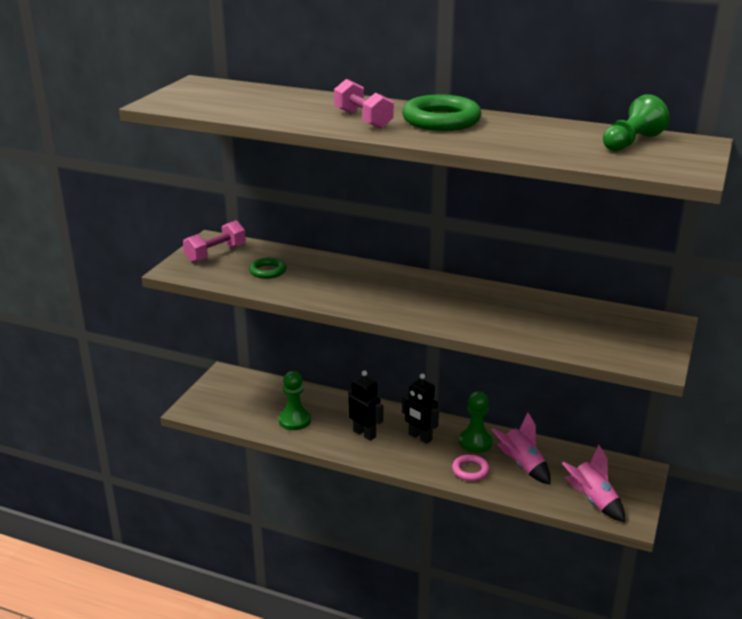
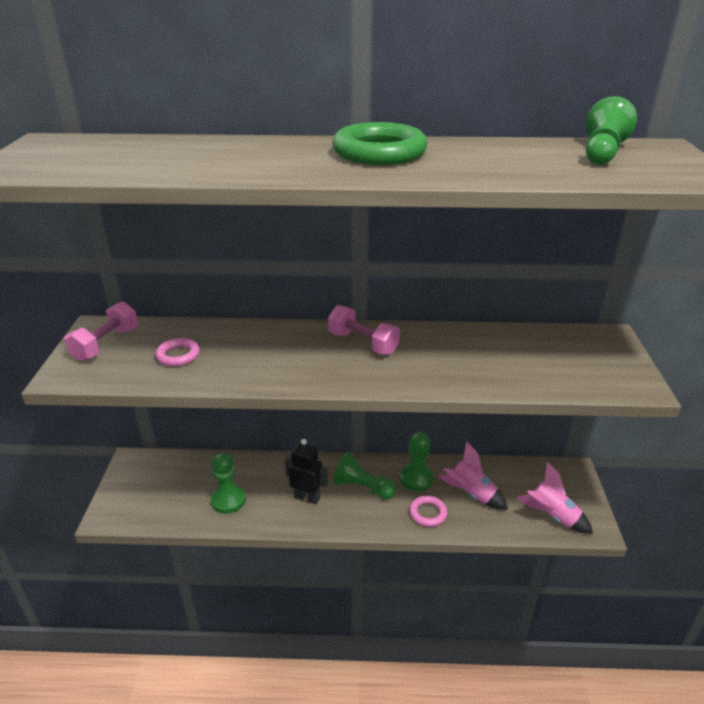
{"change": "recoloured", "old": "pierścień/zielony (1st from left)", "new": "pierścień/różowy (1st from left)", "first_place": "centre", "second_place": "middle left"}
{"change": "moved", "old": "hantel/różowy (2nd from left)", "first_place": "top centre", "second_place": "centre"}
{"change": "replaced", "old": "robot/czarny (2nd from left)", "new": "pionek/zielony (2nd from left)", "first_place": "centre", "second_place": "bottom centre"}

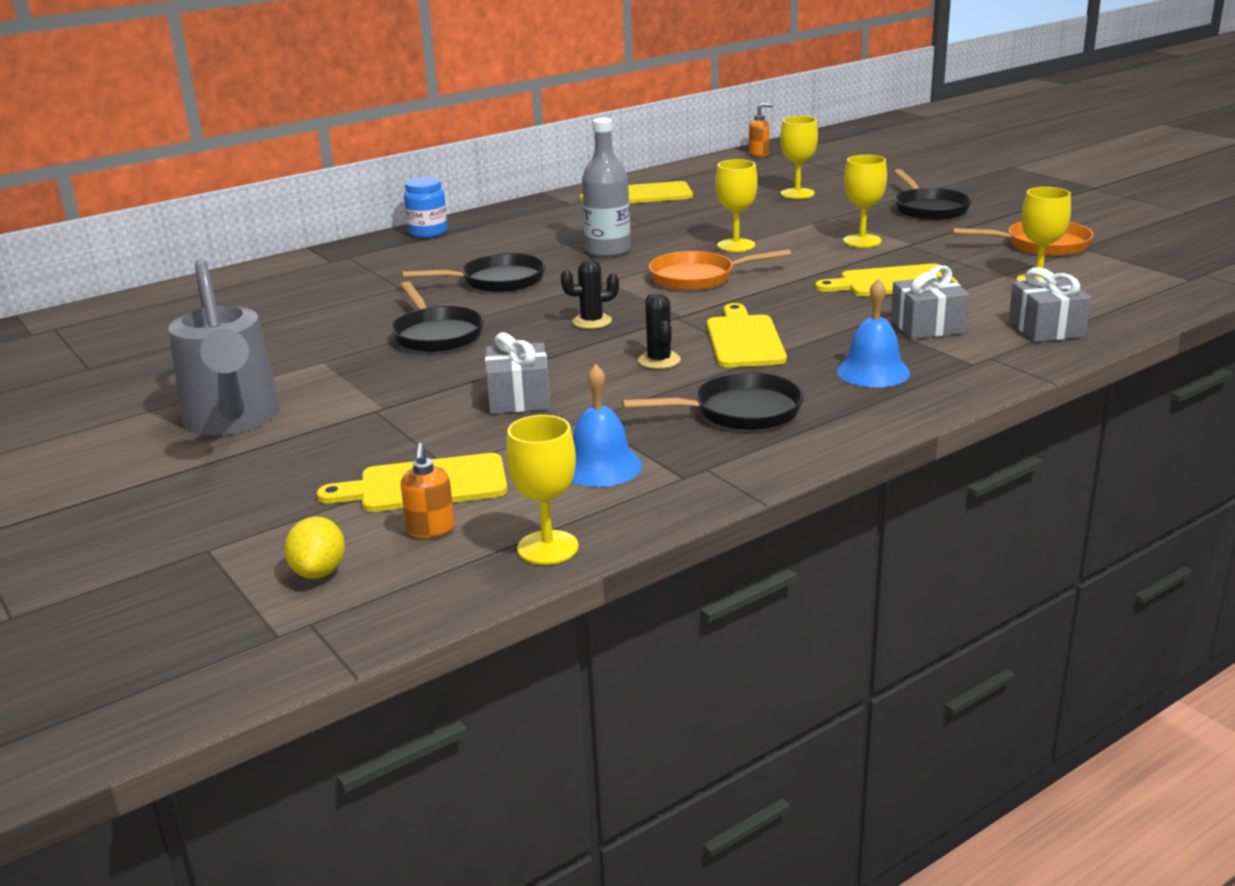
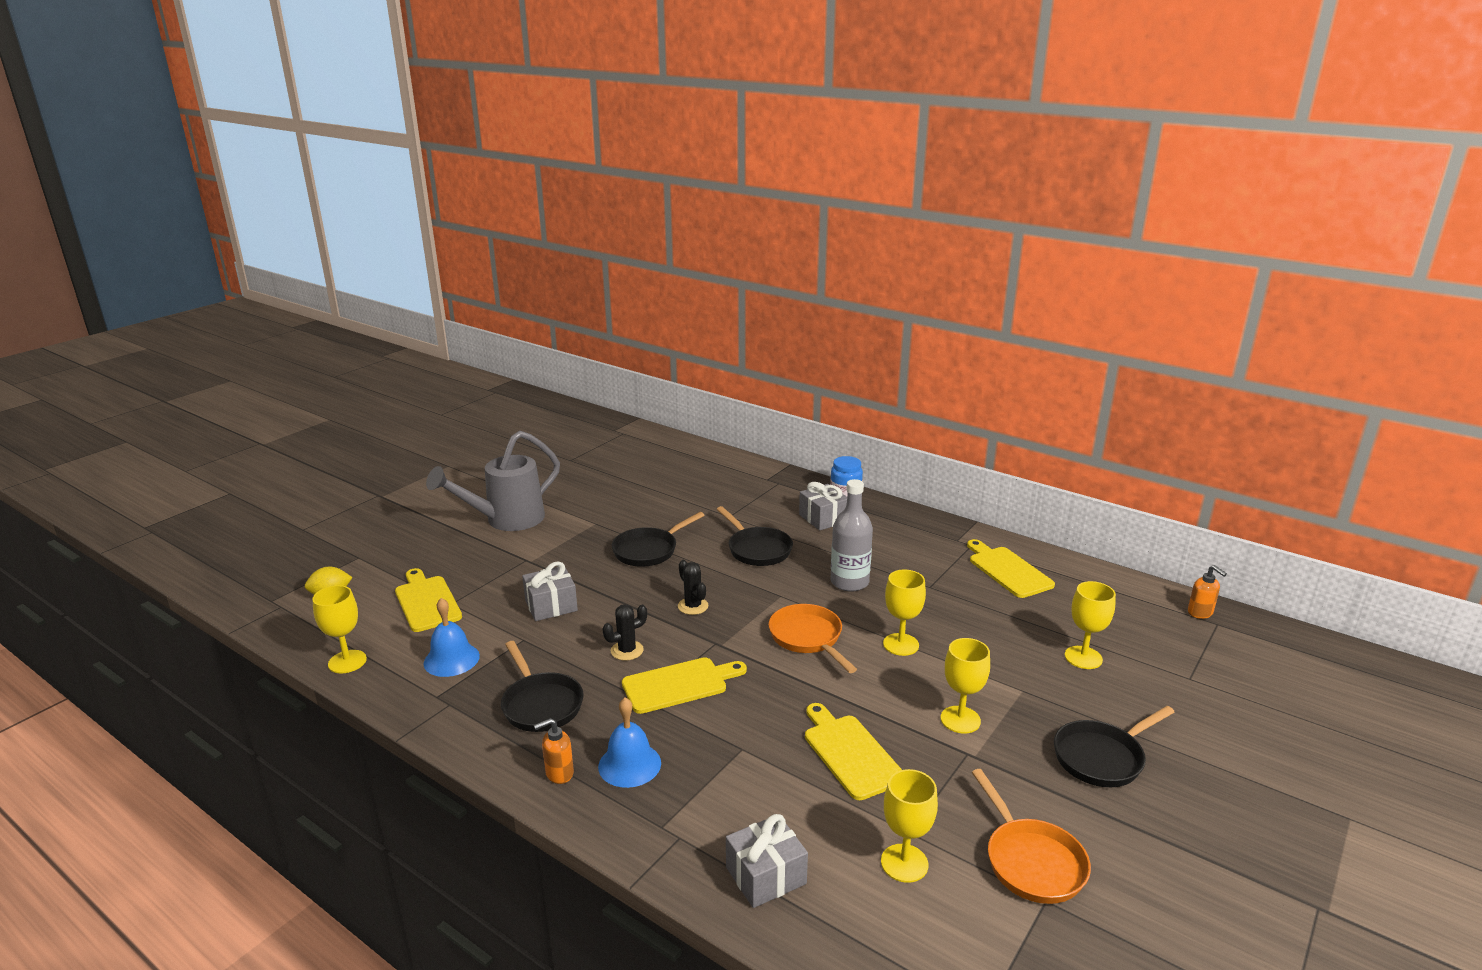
{"change": "moved", "old": "dozownik mydła/pomarańczowy (1st from left)", "first_place": "centre", "second_place": "bottom centre"}
{"change": "moved", "old": "prezent/szary (2nd from left in the first image)", "new": "prezent/szary (3rd from left)", "first_place": "middle right", "second_place": "centre"}

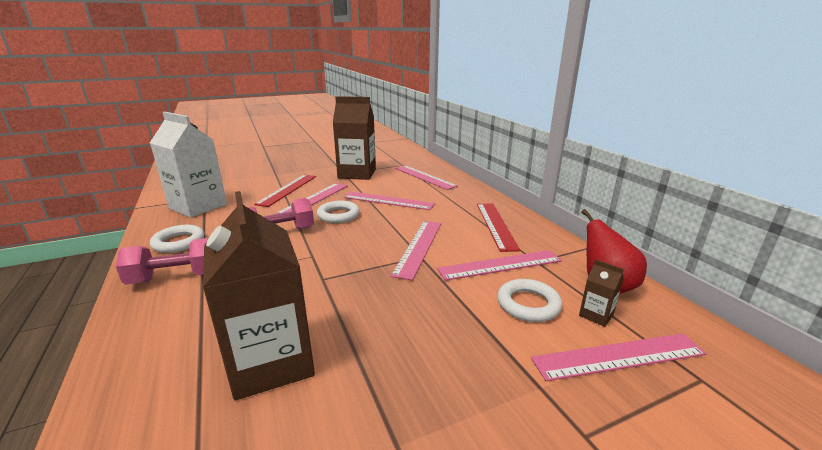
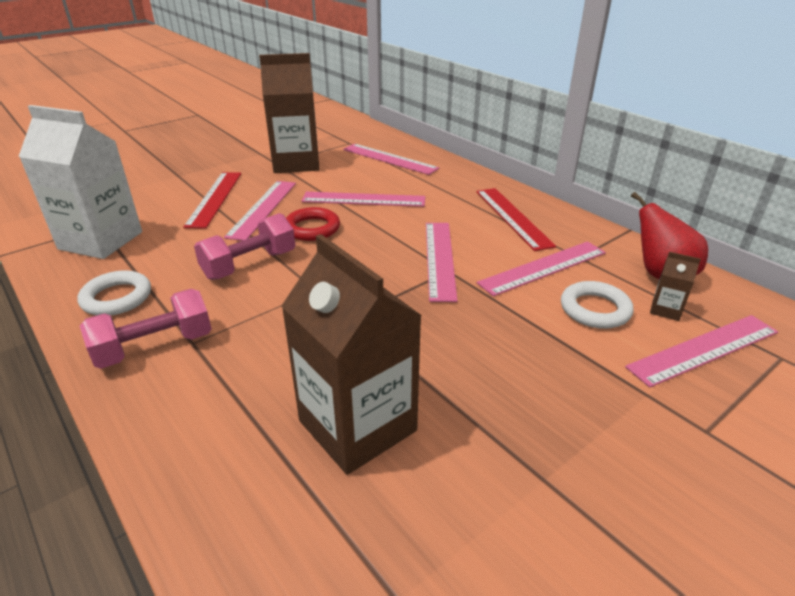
{"change": "recoloured", "old": "pierścień/biały (2nd from left)", "new": "pierścień/czerwony", "first_place": "centre", "second_place": "centre"}

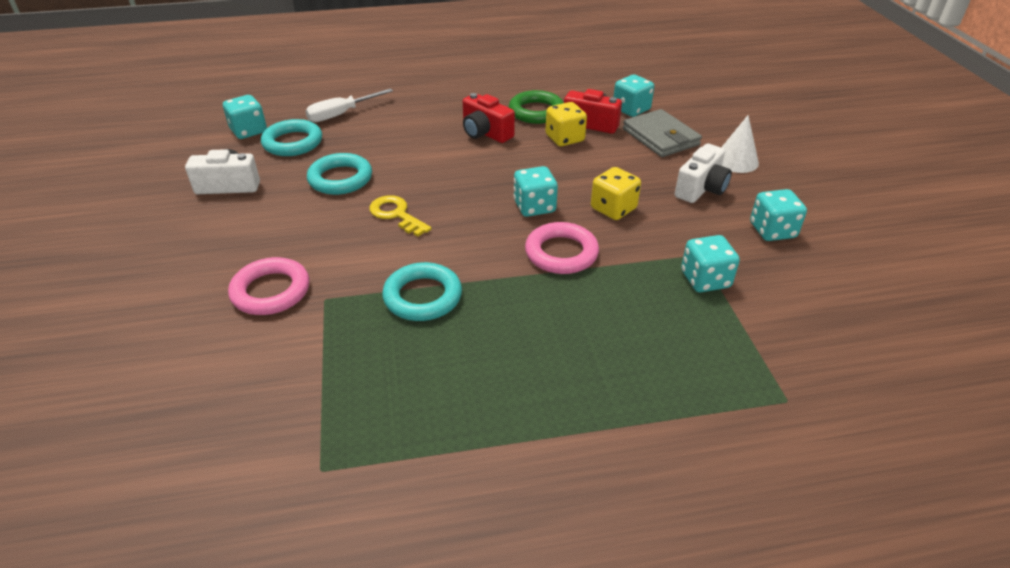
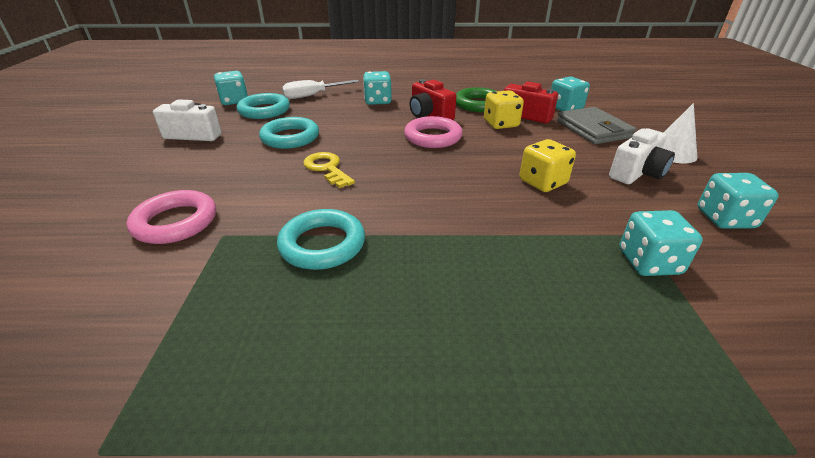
{"change": "moved", "old": "kostka do gry/turkusowy (2nd from left)", "first_place": "centre", "second_place": "top centre"}
{"change": "moved", "old": "pierścień/różowy (2nd from left)", "first_place": "centre", "second_place": "top centre"}

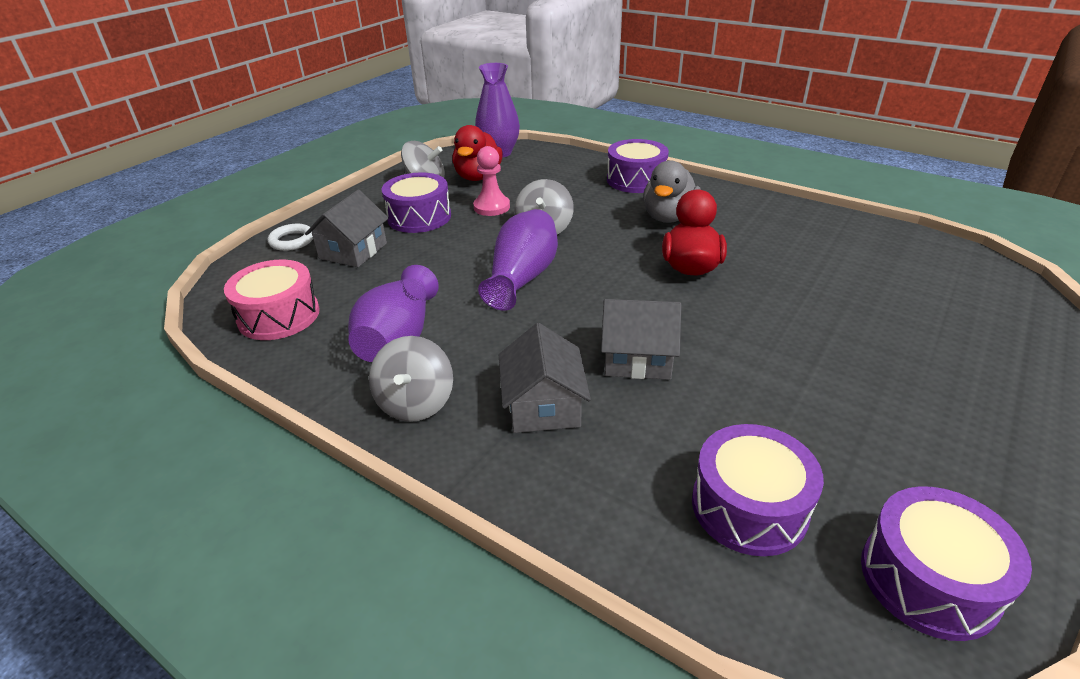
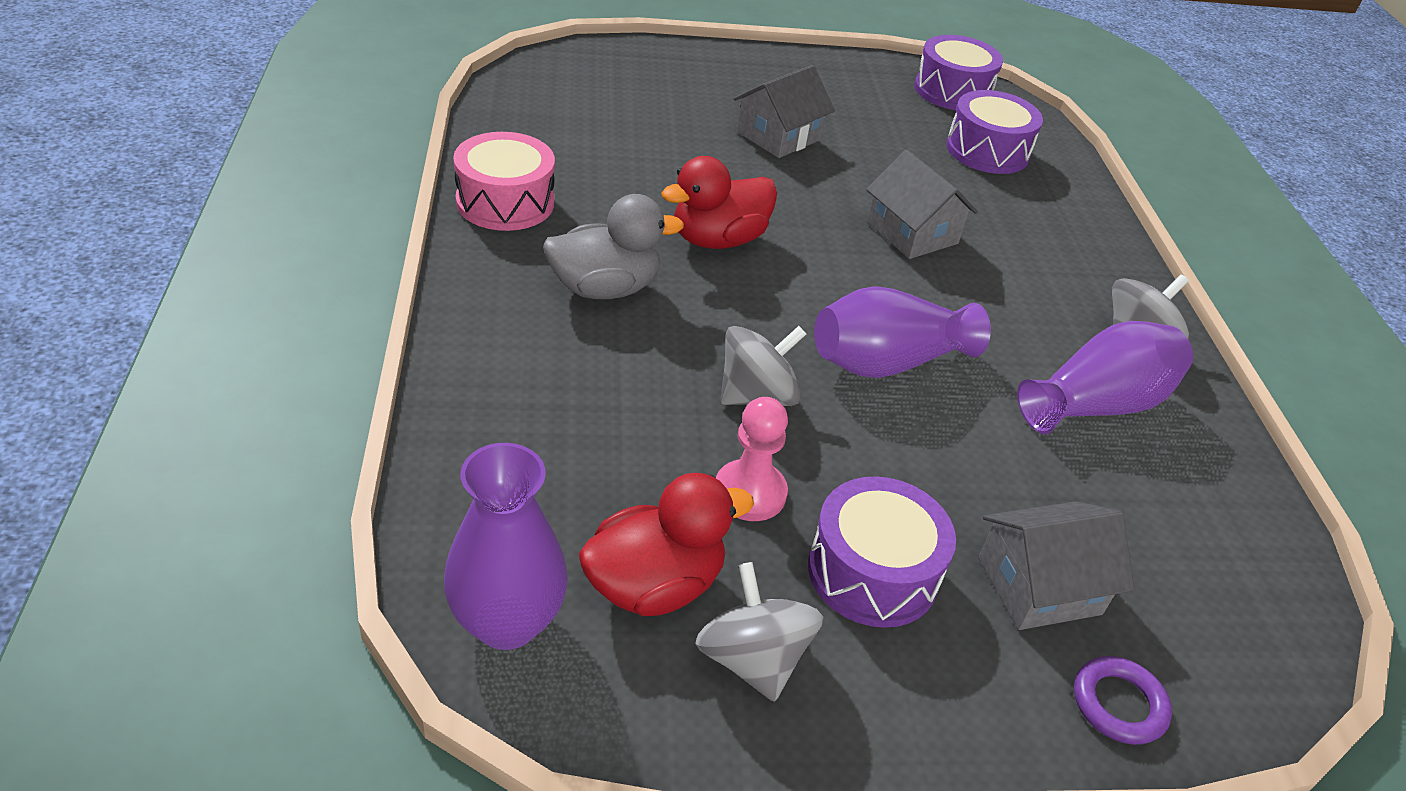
{"change": "moved", "old": "bęben/różowy", "first_place": "middle left", "second_place": "top centre"}
{"change": "recoloured", "old": "pierścień/biały", "new": "pierścień/fioletowy", "first_place": "middle left", "second_place": "bottom right"}
{"change": "moved", "old": "domek/szary (2nd from left in the first image)", "new": "domek/szary (1st from left)", "first_place": "centre", "second_place": "top centre"}
{"change": "removed", "old": "bęben/fioletowy (2nd from left)", "first_place": "top centre"}

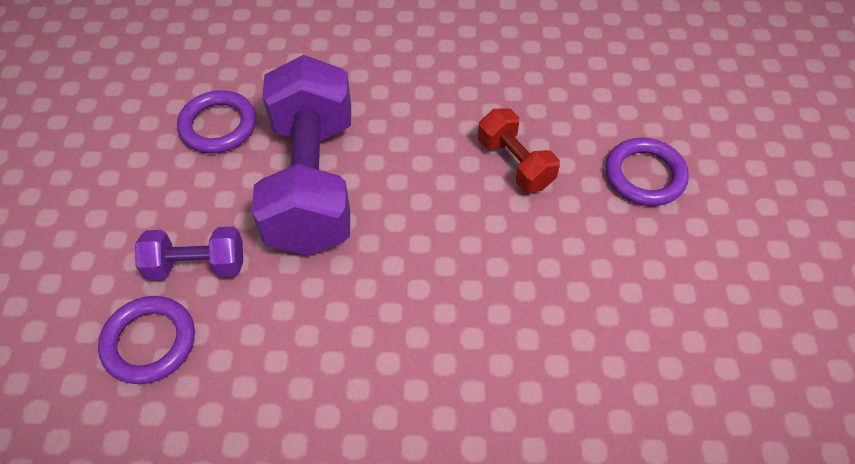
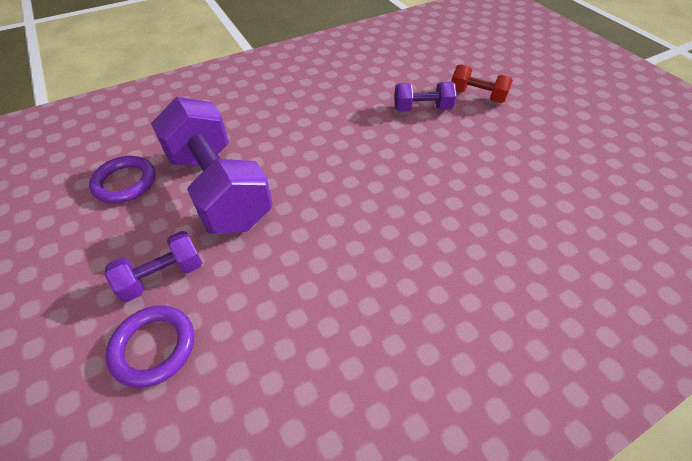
{"change": "moved", "old": "hantel/czerwony", "first_place": "top centre", "second_place": "top right"}
{"change": "replaced", "old": "pierścień/fioletowy (3rd from left)", "new": "hantel/fioletowy (3rd from left)", "first_place": "middle right", "second_place": "top centre"}

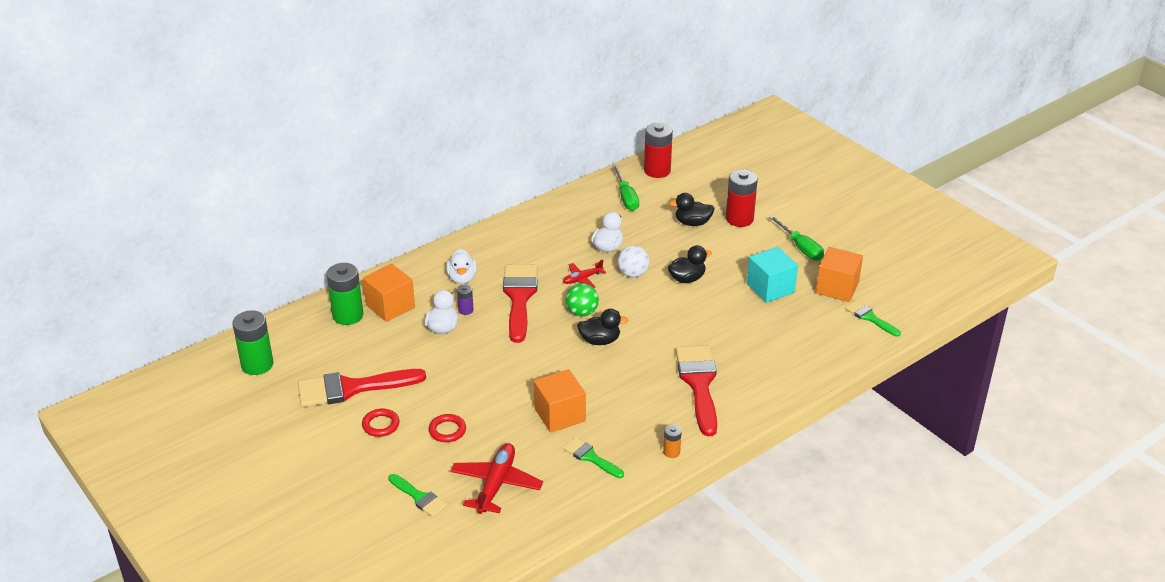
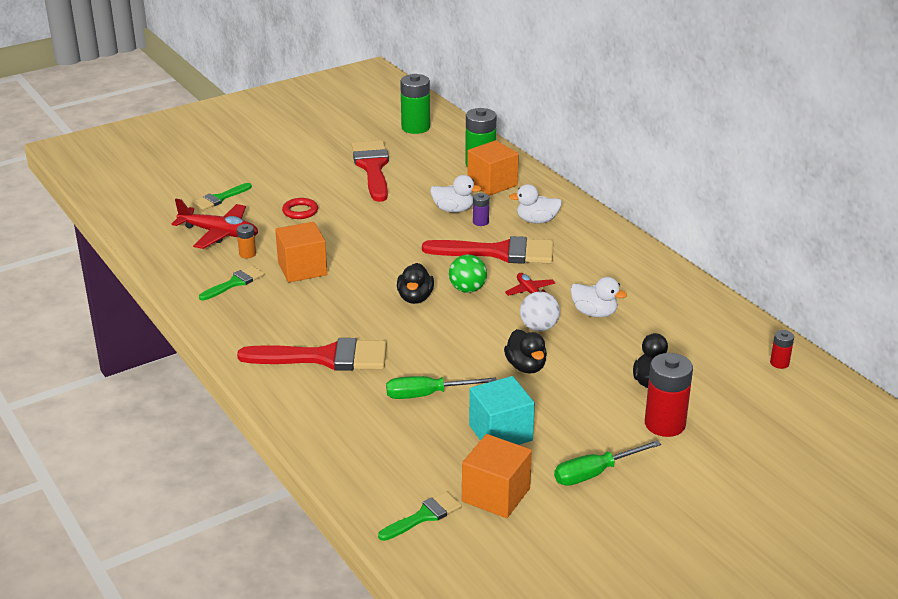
{"change": "removed", "old": "pierścień/czerwony (1st from left)", "first_place": "bottom left"}
{"change": "moved", "old": "śrubokręt/zielony (1st from left)", "first_place": "top centre", "second_place": "centre"}
{"change": "resized", "old": "bateria/czerwony (1st from left in the first image)", "first_place": "top centre", "second_place": "middle right", "factor": 0.5}
{"change": "moved", "old": "bateria/pomarańczowy", "first_place": "bottom centre", "second_place": "middle left"}

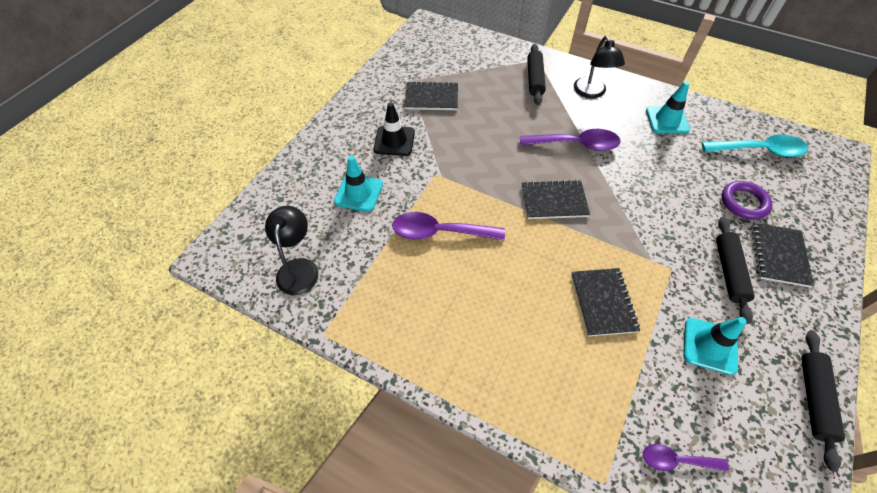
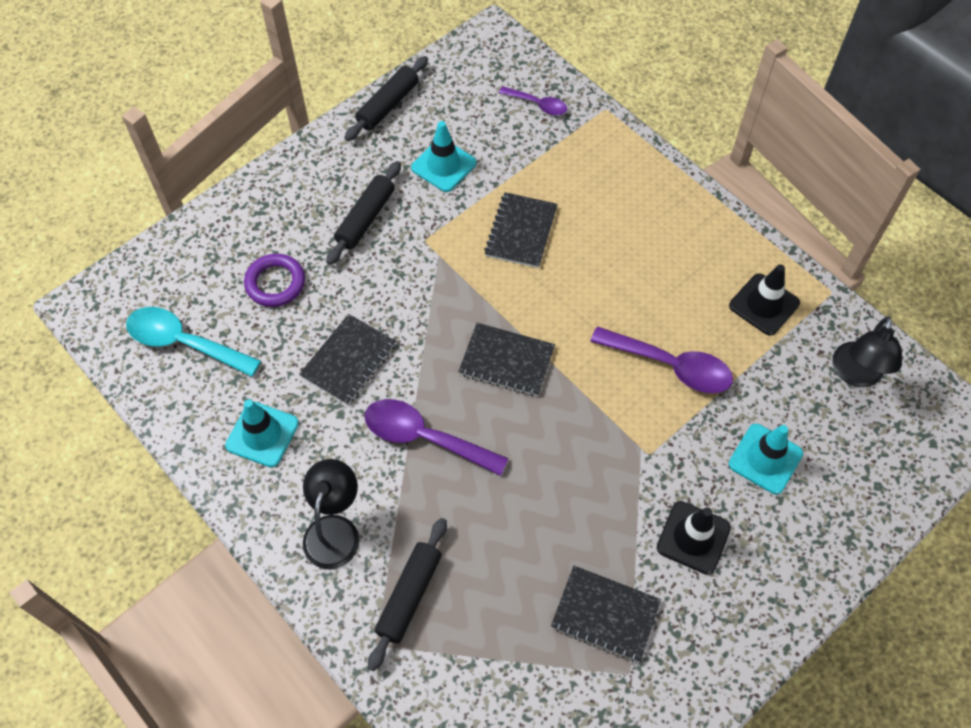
{"change": "moved", "old": "zeszyt/czarny (4th from left in the first image)", "new": "zeszyt/czarny (1st from left)", "first_place": "middle right", "second_place": "centre"}
{"change": "added", "new": "pachołek/czarny (2nd from left)", "second_place": "middle right"}

